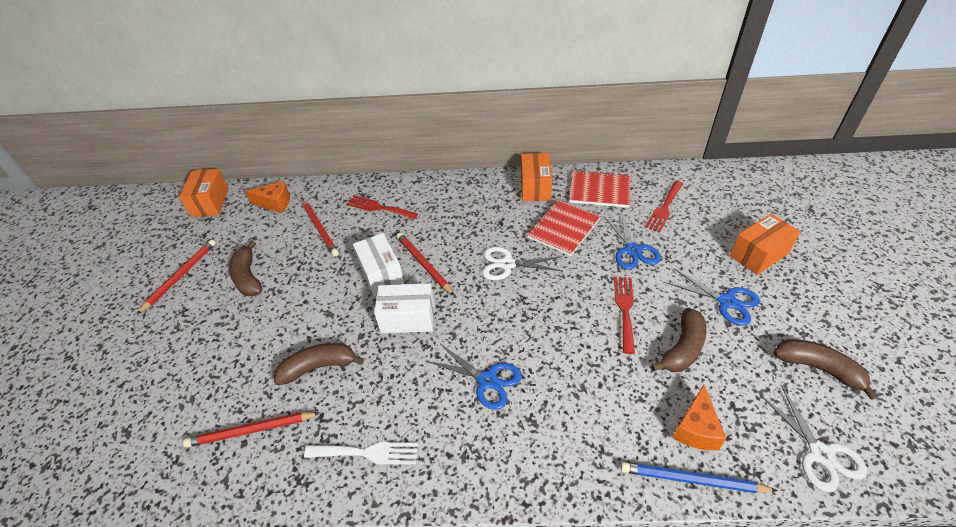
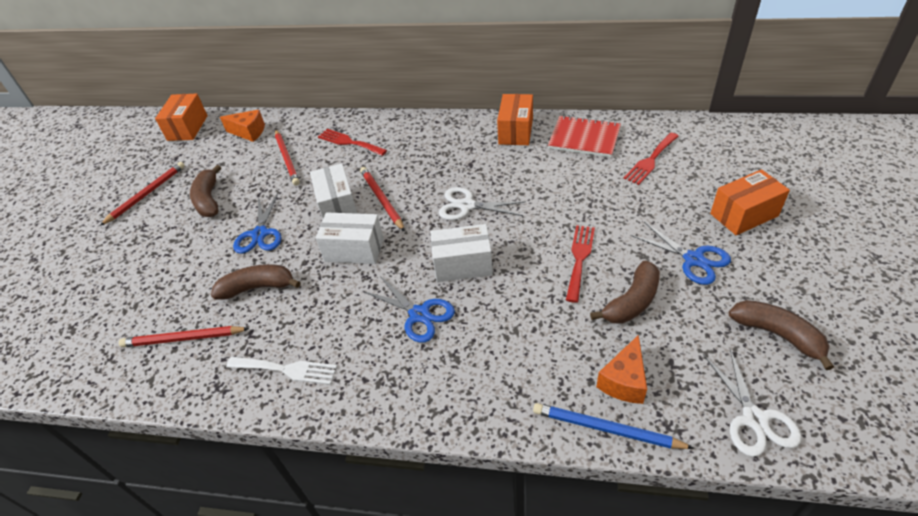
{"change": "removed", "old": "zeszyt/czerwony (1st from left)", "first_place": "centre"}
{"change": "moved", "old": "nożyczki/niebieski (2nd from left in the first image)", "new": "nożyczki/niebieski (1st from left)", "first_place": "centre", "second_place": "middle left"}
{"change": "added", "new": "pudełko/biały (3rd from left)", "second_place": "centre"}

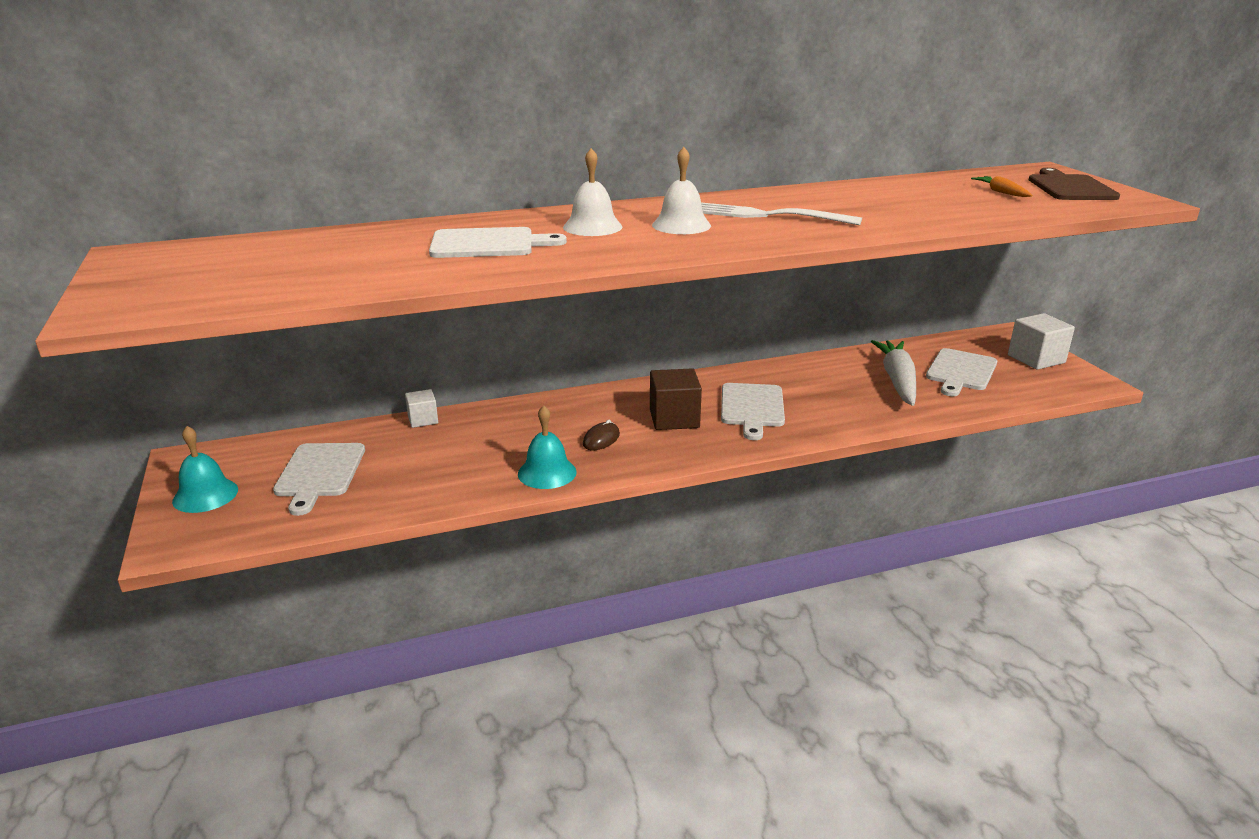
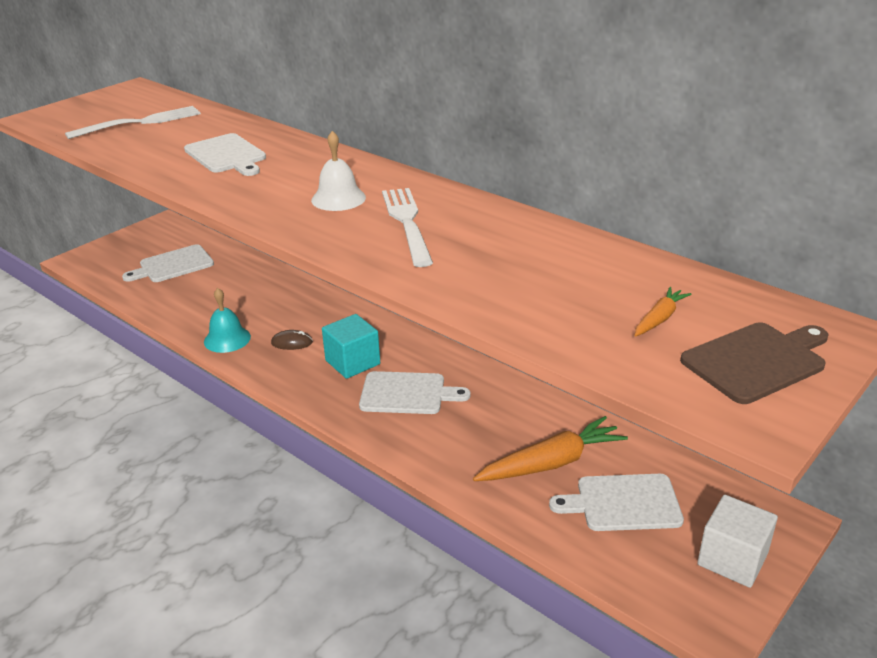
{"change": "removed", "old": "dzwonek/turkusowy (1st from left)", "first_place": "middle left"}
{"change": "removed", "old": "sześcian/biały (1st from left)", "first_place": "centre"}
{"change": "removed", "old": "dzwonek/biały (1st from left)", "first_place": "top centre"}
{"change": "recoloured", "old": "sześcian/brązowy", "new": "sześcian/turkusowy", "first_place": "centre", "second_place": "centre"}
{"change": "turned", "old": "deska do krojenia/biały (3rd from left)", "first_place": "centre", "second_place": "centre", "degrees": -150}
{"change": "recoloured", "old": "marchewka/biały", "new": "marchewka/pomarańczowy (1st from left)", "first_place": "middle right", "second_place": "bottom centre"}
{"change": "added", "new": "widelec/biały (1st from left)", "second_place": "top left"}

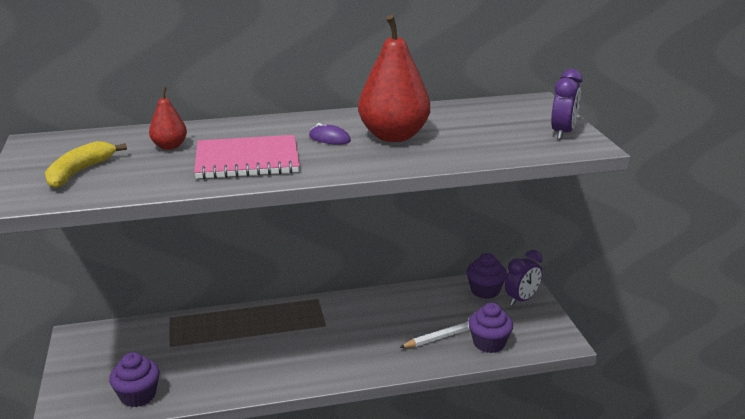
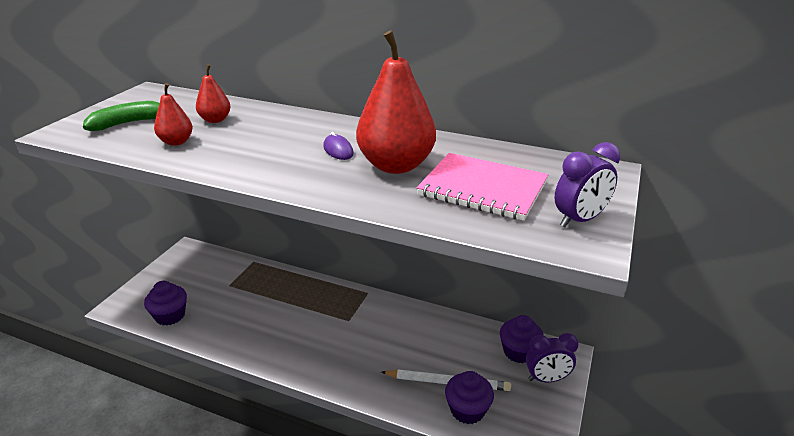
{"change": "recoloured", "old": "banan/żółty", "new": "banan/zielony", "first_place": "middle left", "second_place": "top left"}
{"change": "moved", "old": "zeszyt/różowy", "first_place": "middle left", "second_place": "centre"}
{"change": "added", "new": "gruszka/czerwony (1st from left)", "second_place": "top left"}

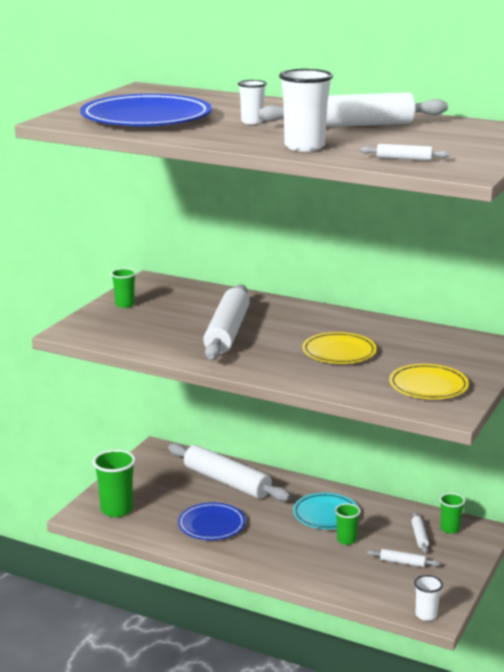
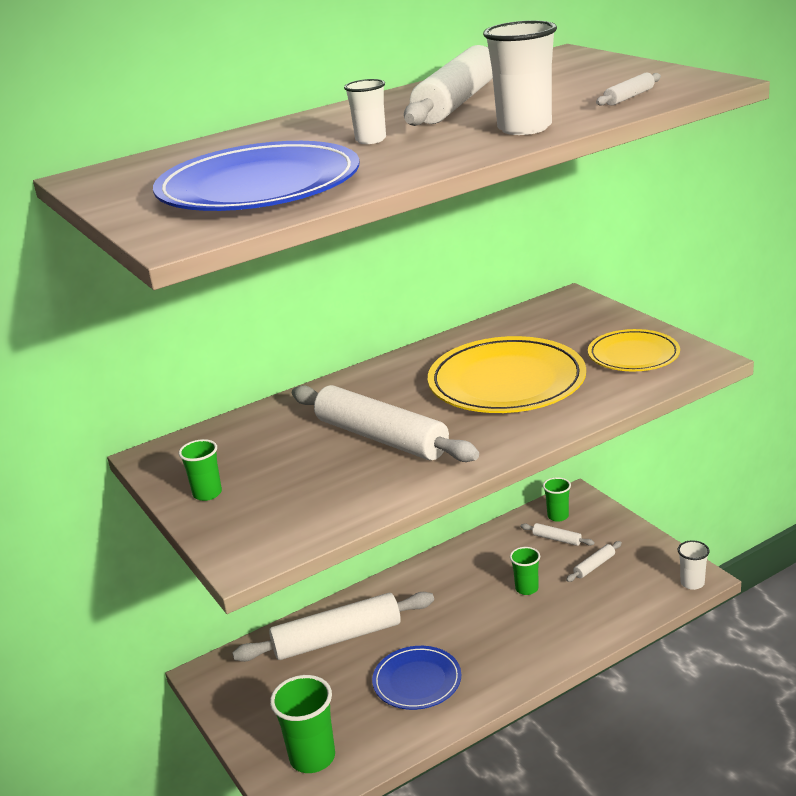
{"change": "removed", "old": "talerz/turkusowy", "first_place": "bottom centre"}
{"change": "resized", "old": "talerz/żółty (1st from left)", "first_place": "middle right", "second_place": "centre", "factor": 1.71}

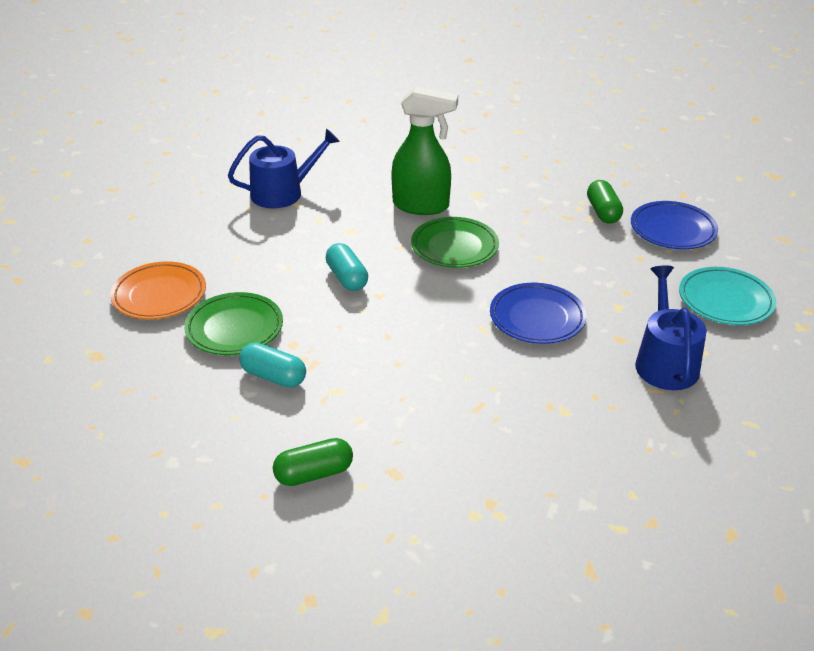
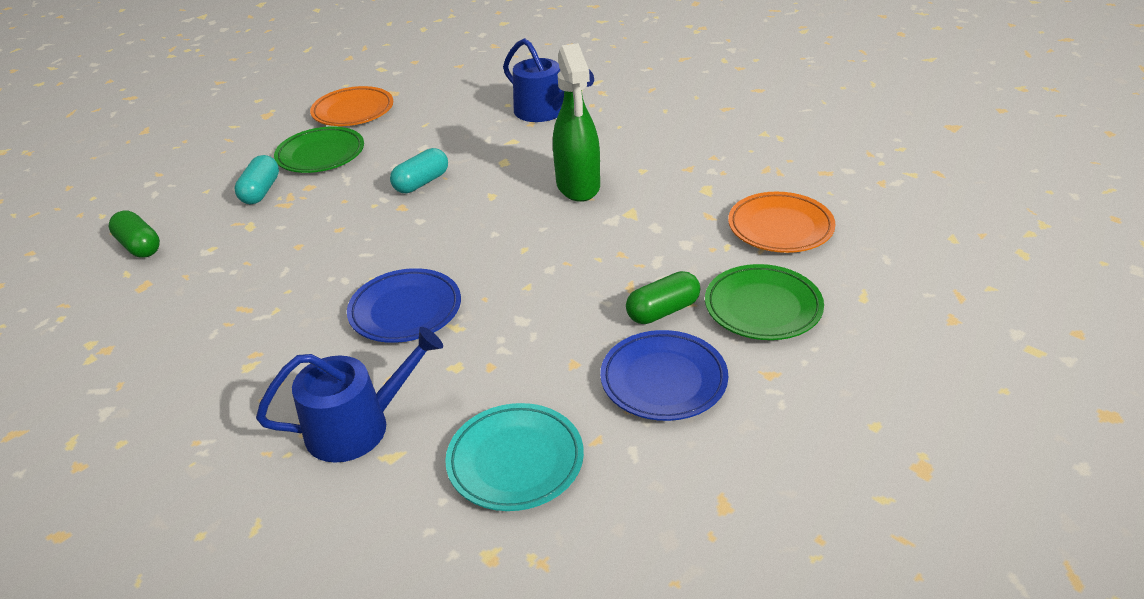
{"change": "moved", "old": "talerz/zielony (2nd from left)", "first_place": "centre", "second_place": "middle right"}
{"change": "added", "new": "talerz/pomarańczowy (2nd from left)", "second_place": "middle right"}

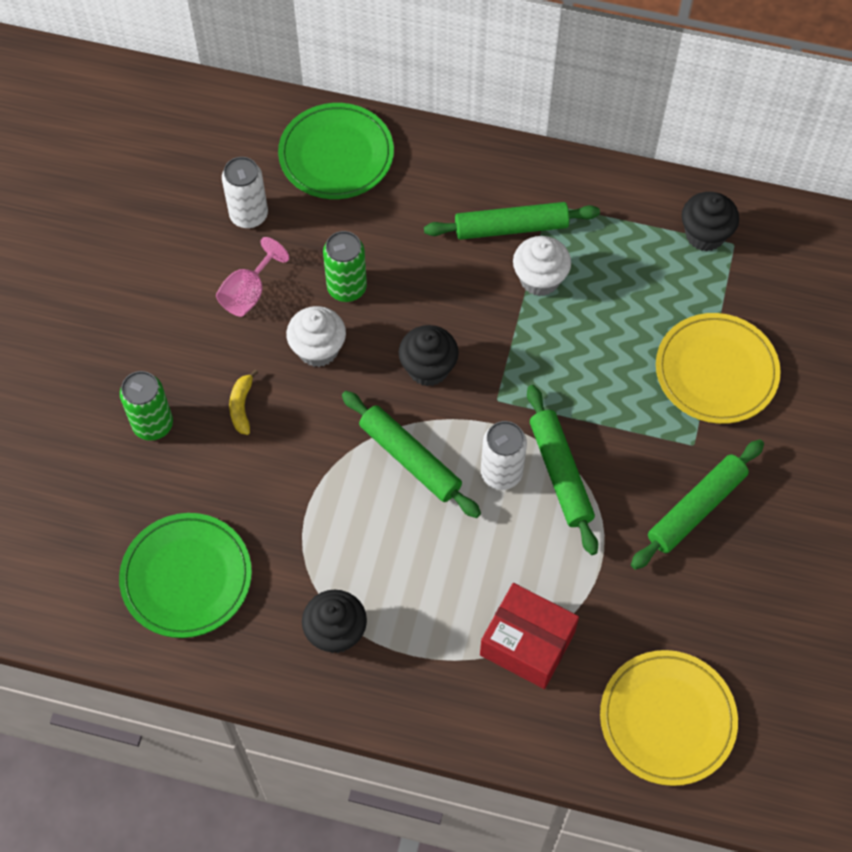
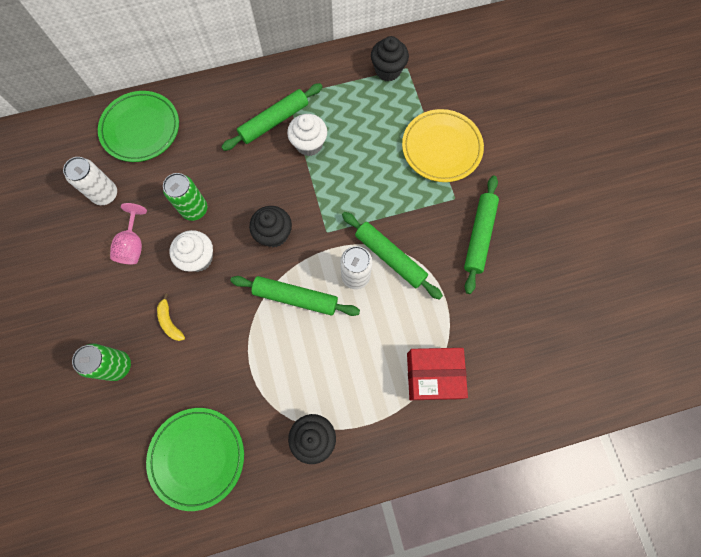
{"change": "removed", "old": "talerz/żółty (1st from left)", "first_place": "bottom right"}

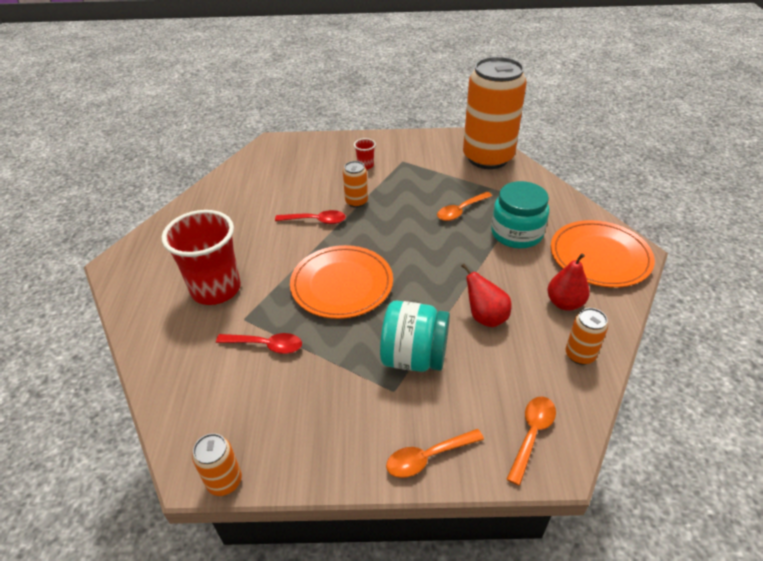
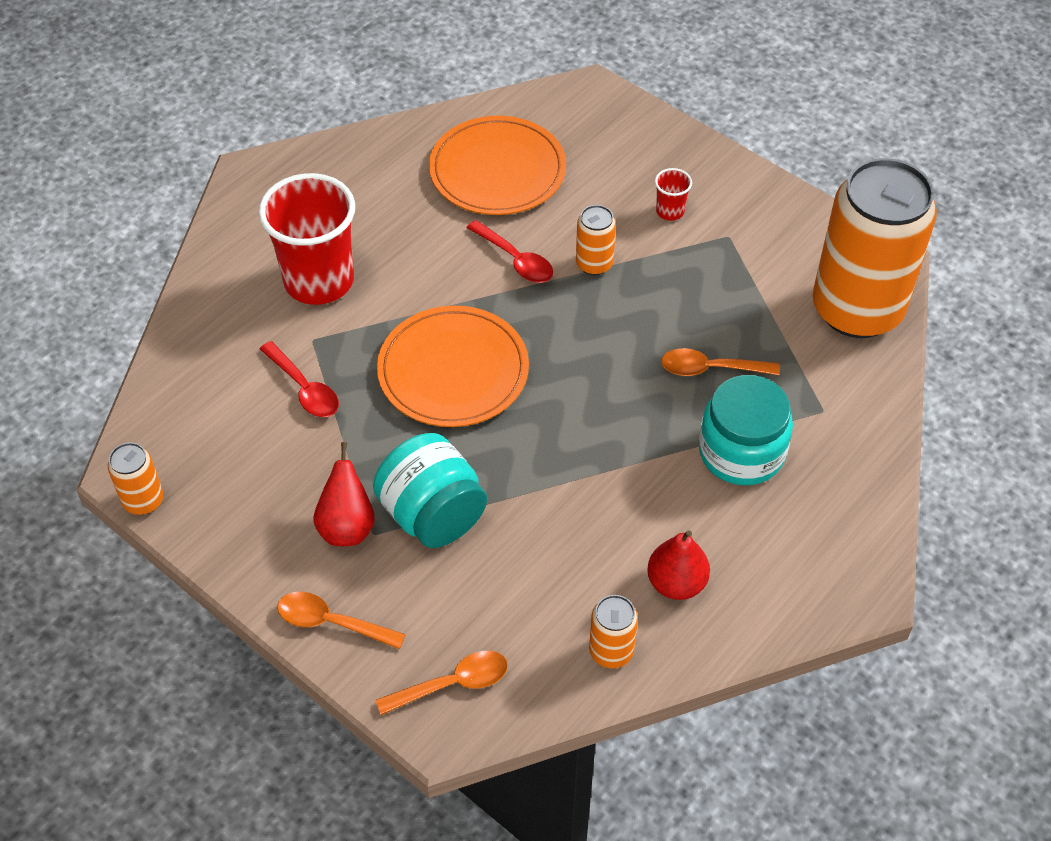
{"change": "moved", "old": "gruszka/czerwony (1st from left)", "first_place": "centre", "second_place": "middle left"}
{"change": "moved", "old": "talerz/pomarańczowy (2nd from left)", "first_place": "middle right", "second_place": "top centre"}

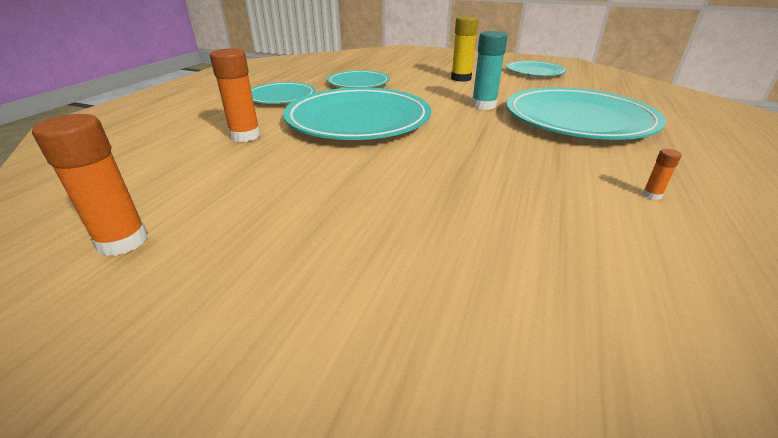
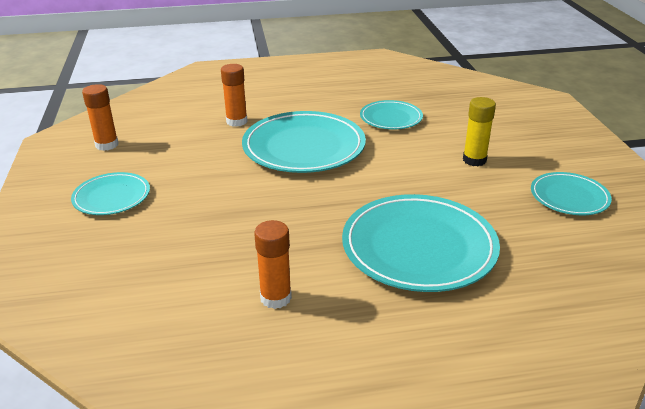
{"change": "moved", "old": "talerz/turkusowy (1st from left)", "first_place": "top centre", "second_place": "middle left"}
{"change": "removed", "old": "klej w sztyfcie/turkusowy", "first_place": "top centre"}
{"change": "resized", "old": "klej w sztyfcie/pomarańczowy (3rd from left)", "first_place": "middle right", "second_place": "centre", "factor": 2.22}

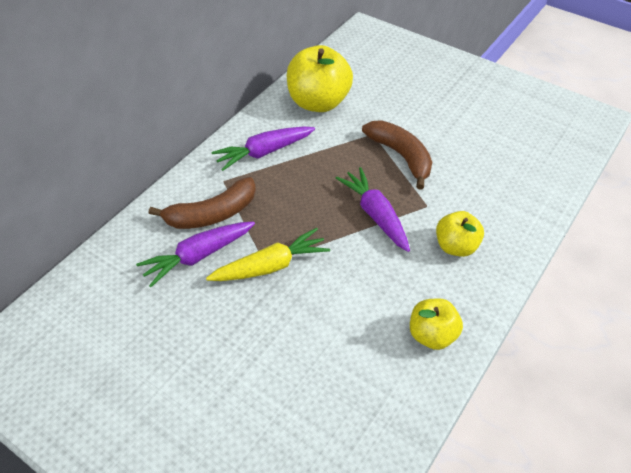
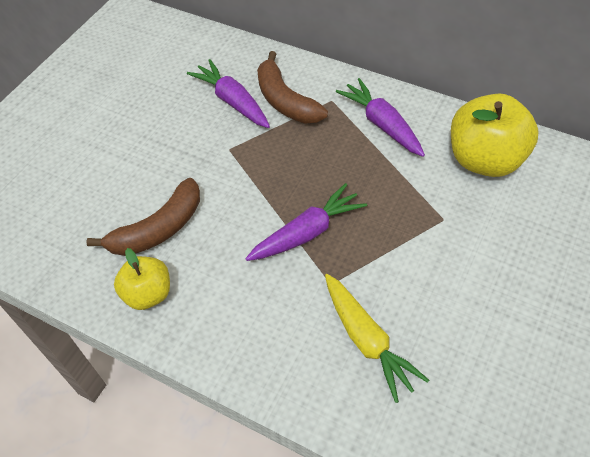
{"change": "moved", "old": "marchewka/żółty", "first_place": "centre", "second_place": "bottom centre"}
{"change": "moved", "old": "banan/brązowy (2nd from left in the first image)", "new": "banan/brązowy (1st from left)", "first_place": "top centre", "second_place": "middle left"}
{"change": "removed", "old": "jabłko/żółty (3rd from left)", "first_place": "middle right"}

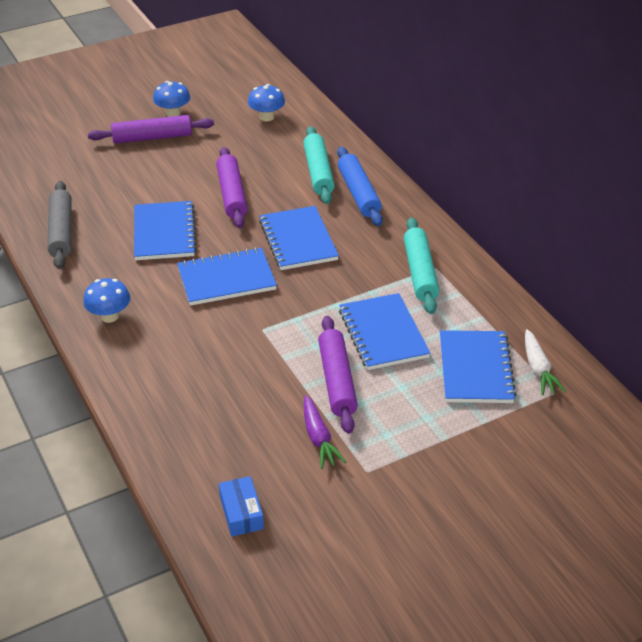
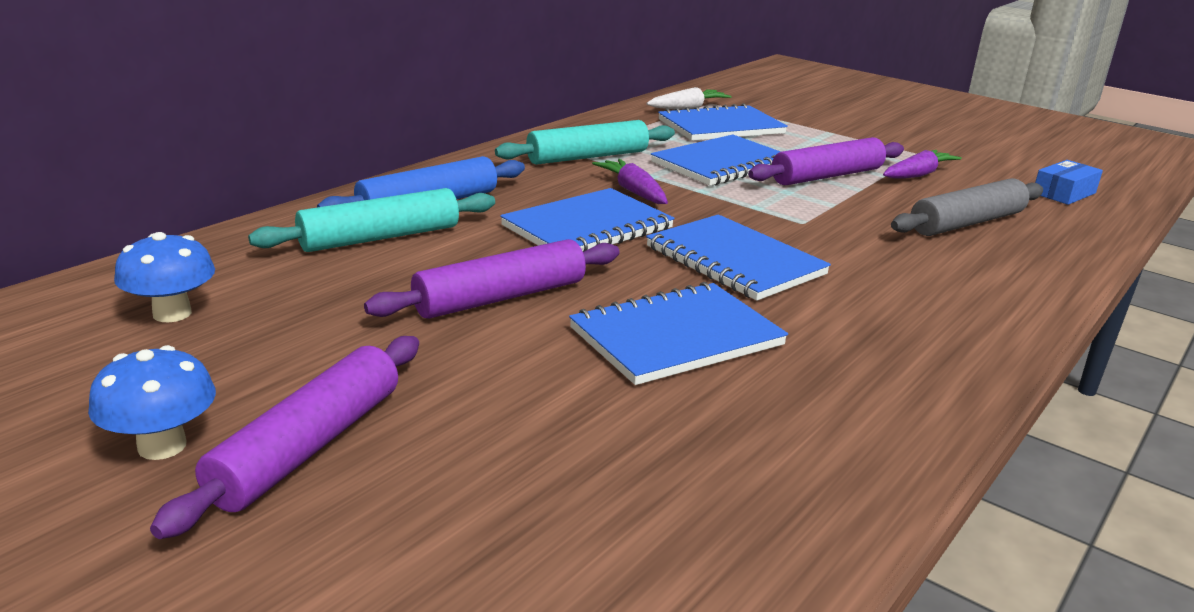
{"change": "moved", "old": "wałek do ciasta/szary", "first_place": "middle left", "second_place": "middle right"}
{"change": "removed", "old": "grzyb/niebieski (1st from left)", "first_place": "middle left"}
{"change": "turned", "old": "wałek do ciasta/fioletowy (1st from left)", "first_place": "top left", "second_place": "bottom left", "degrees": 60}
{"change": "added", "new": "marchewka/fioletowy (1st from left)", "second_place": "top centre"}

